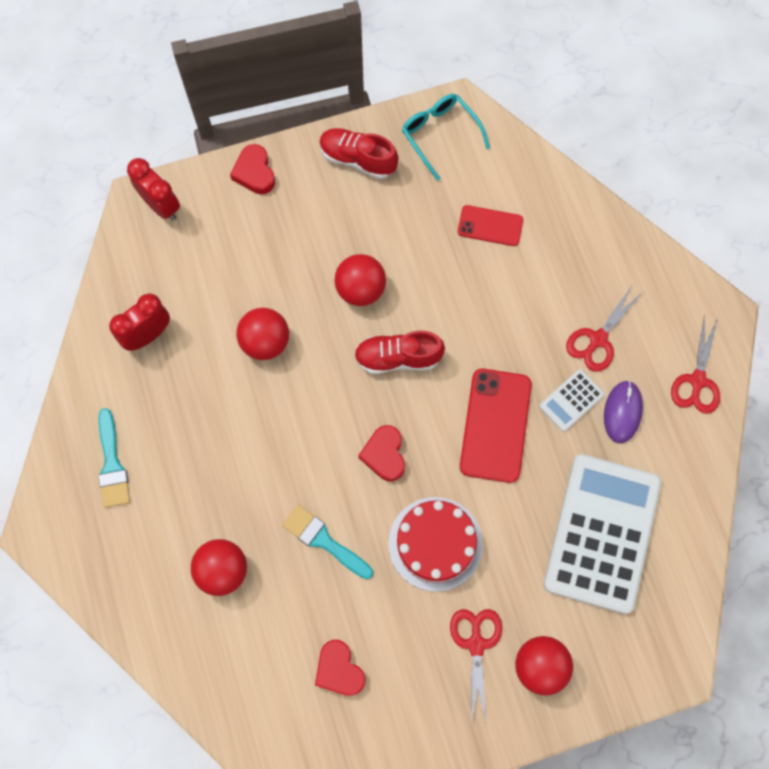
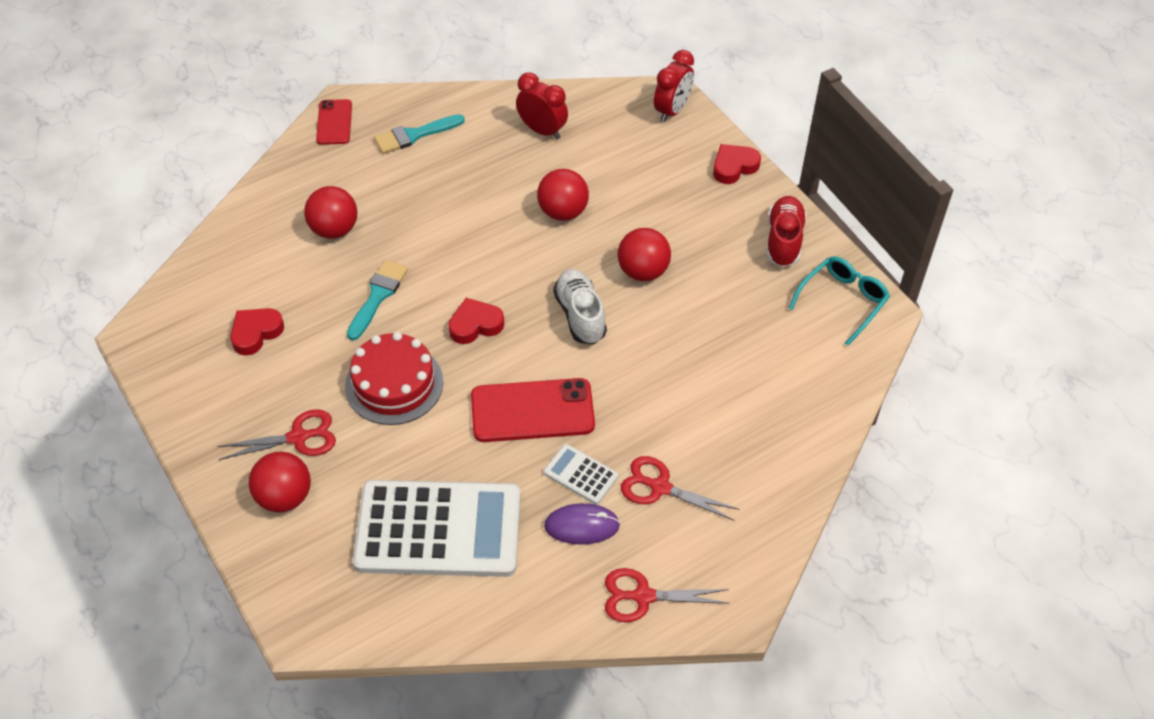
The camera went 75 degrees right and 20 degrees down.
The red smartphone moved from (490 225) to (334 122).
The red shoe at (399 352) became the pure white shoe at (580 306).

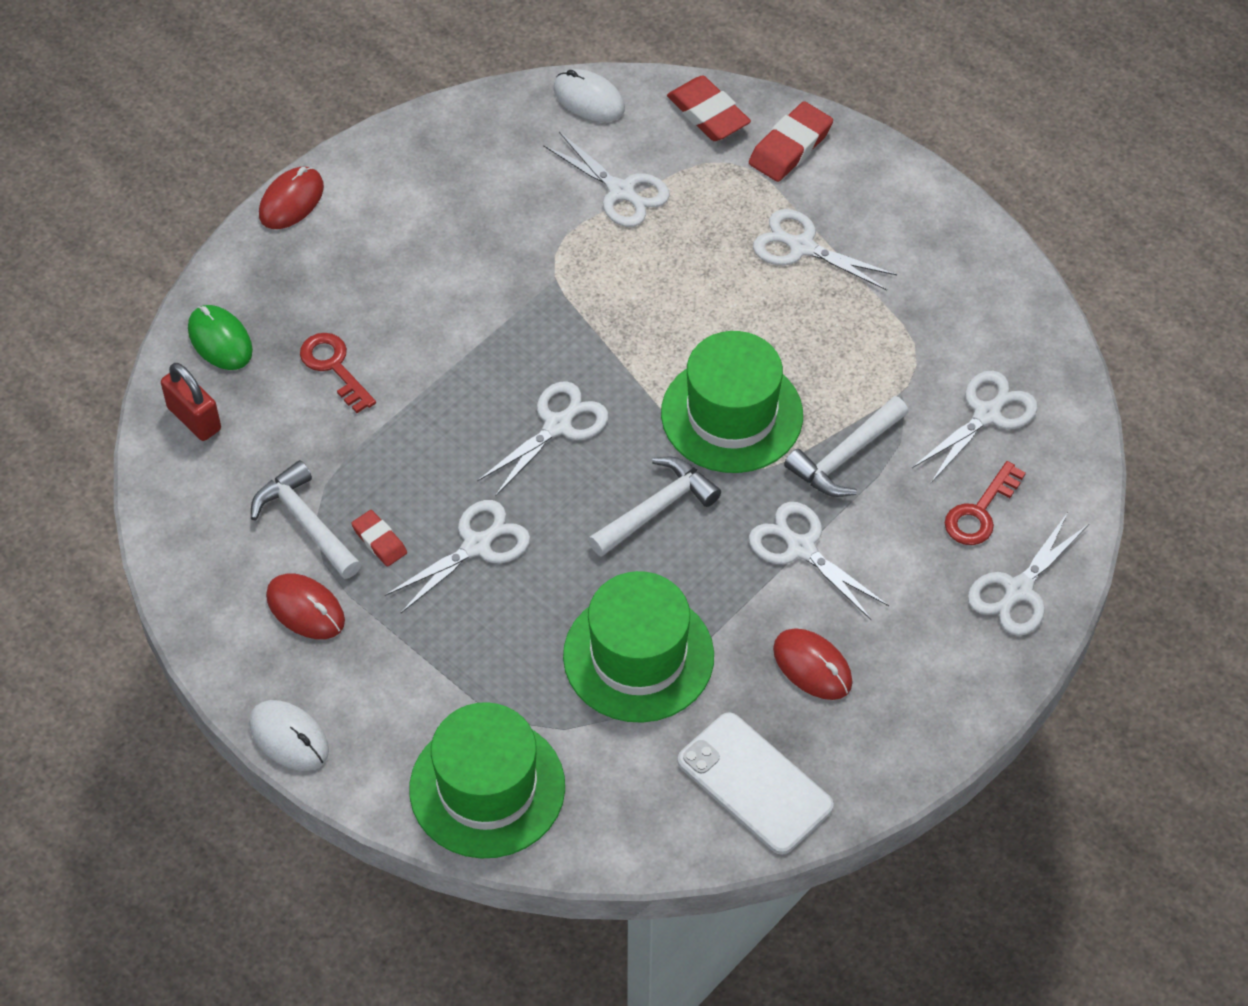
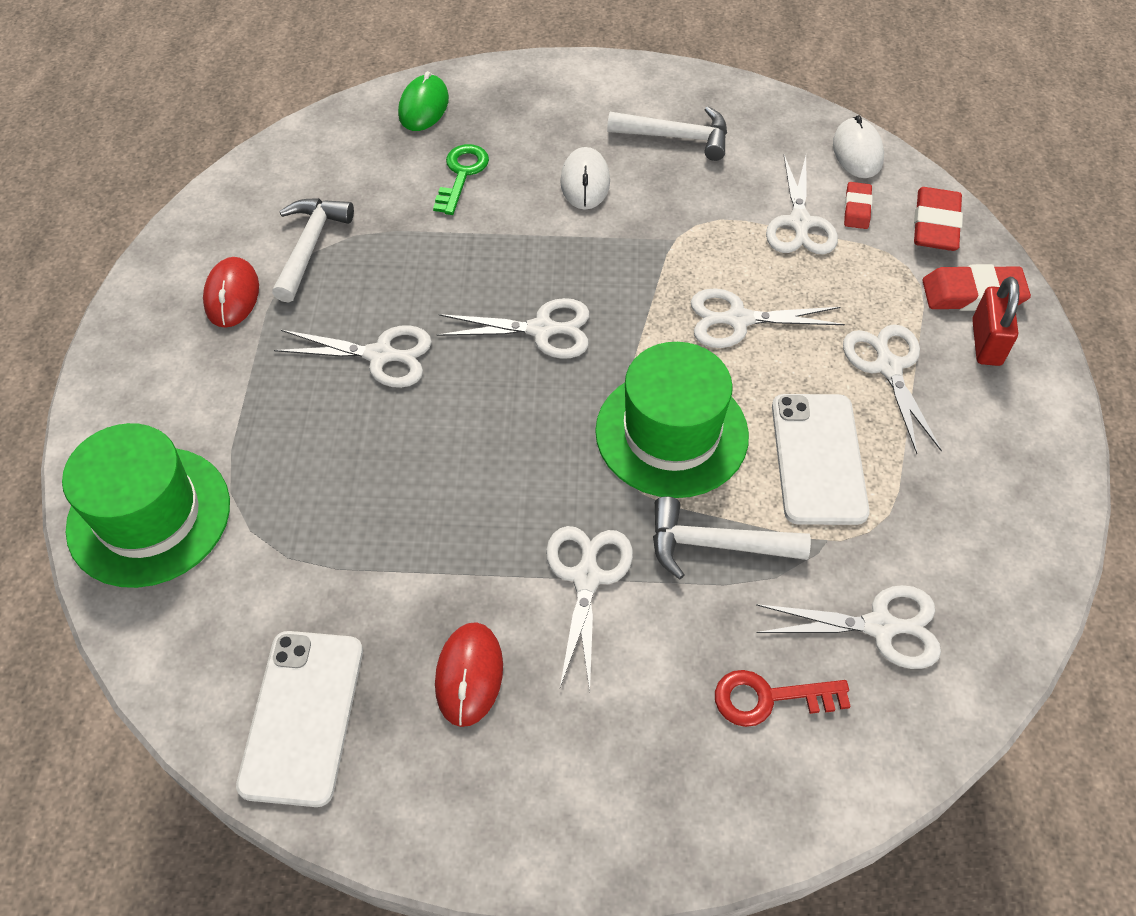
The camera went 50 degrees right and 0 degrees up.
The red door key at (338 373) became the emerald door key at (461 179).
The pure white computer mouse moved from (289 735) to (585 178).
The pure white claw hammer moved from (654 507) to (667 133).
The pure white pair of scissors moved from (1029 574) to (768 318).
The pure white smartphone at (821 459) appeared.
The red eraser moved from (379 538) to (858 205).
The red padlock moved from (191 402) to (995 321).
The red computer mouse at (291 198) disappeared.
The emerald top hat at (638 647) disappeared.

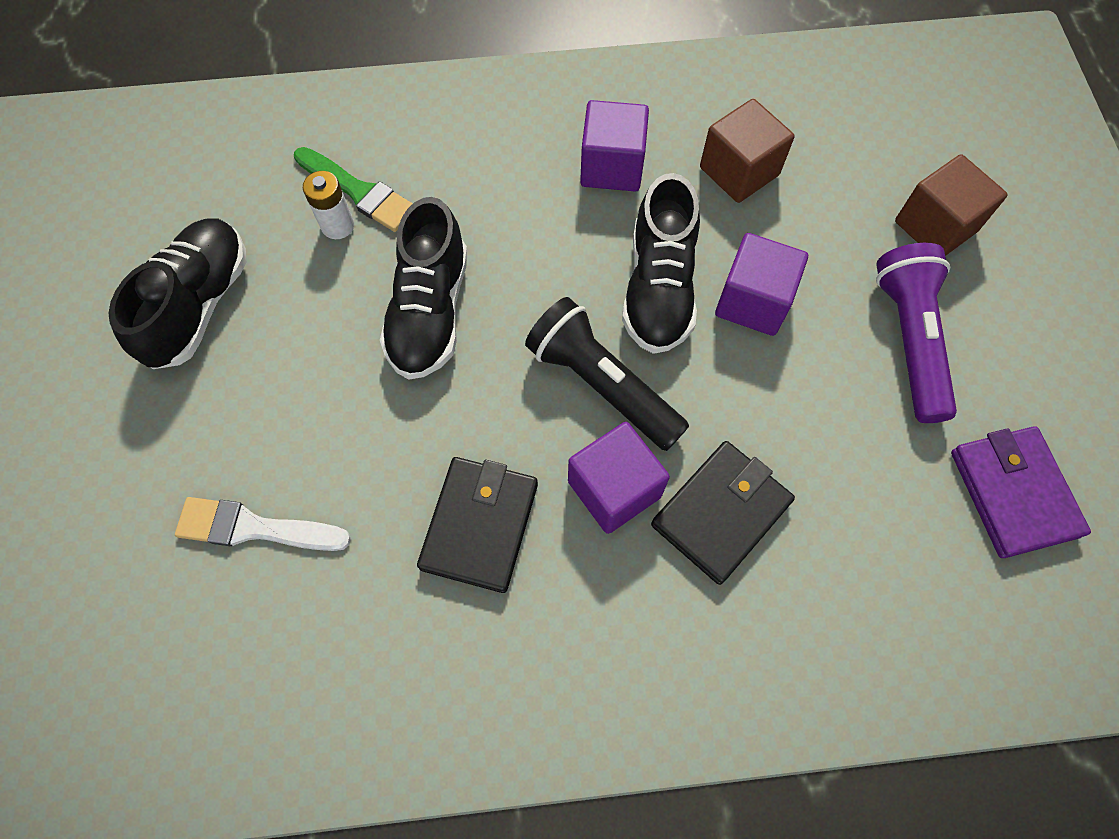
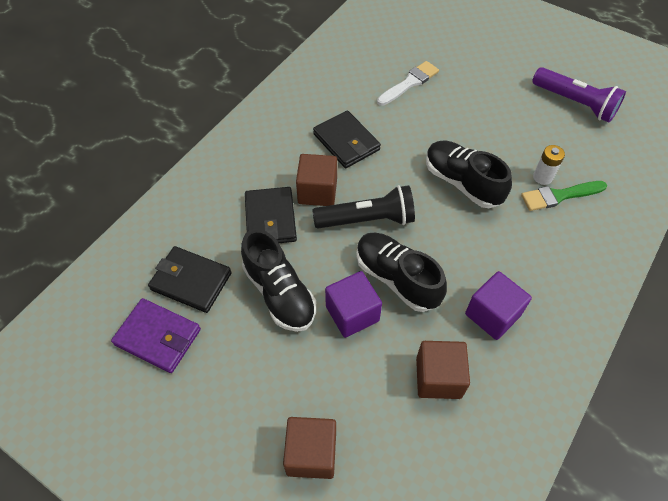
The camera went 130 degrees right and 10 degrees down.
The black billfold at (190 279) appeared.
The black shoe moved from (177 293) to (278 280).
The royal purple solid cube at (619 478) became the brown solid cube at (316 180).
The royal purple flashlight moved from (916 333) to (579 94).

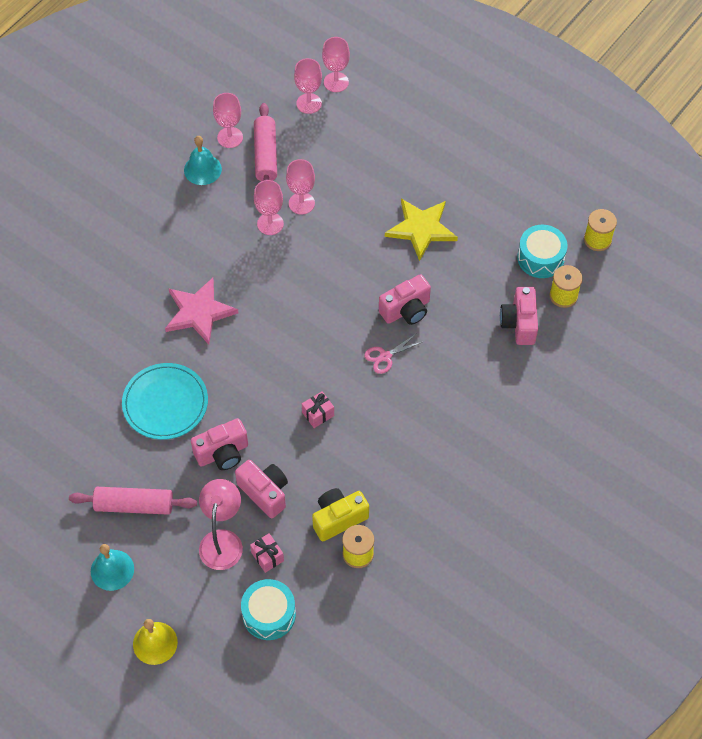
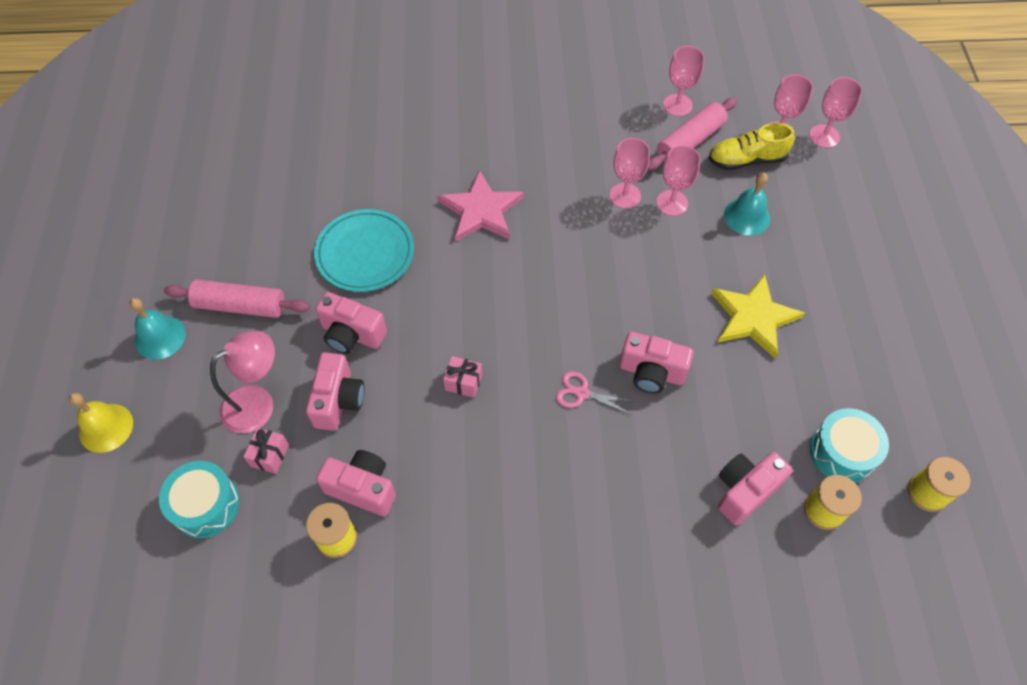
The camera went 50 degrees right and 0 degrees up.
The rosy rolling pin at (133 501) turned 45 degrees counterclockwise.
The bright yellow compact camera at (340 514) became the rosy compact camera at (356 483).
The bright yellow shoe at (751 146) appeared.
The turquoise bell moved from (203 160) to (747 204).

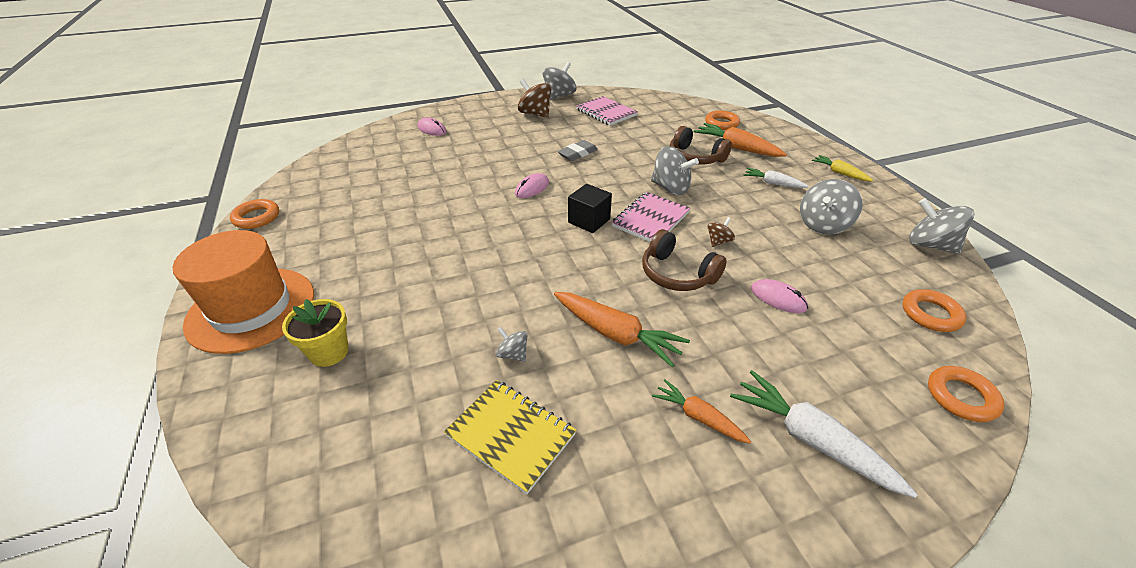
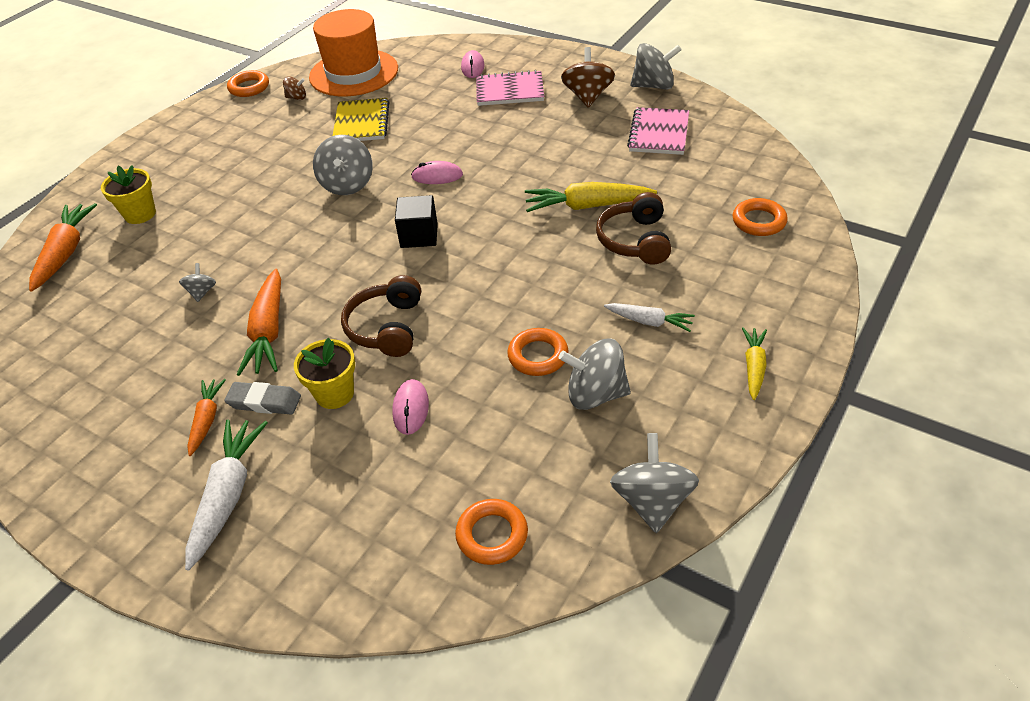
The camera went 55 degrees right and 5 degrees up.
The orange-coloured toy carrot moved from (740 140) to (63 247).
The grey eraser moved from (578 150) to (262 398).
The brown whirligig moved from (721 232) to (294 88).
The bright yellow plant pot at (324 373) appeared.
The orange-coloured top hat moved from (243 292) to (353 53).
The grey whirligig moved from (675 170) to (343 165).
The bright yellow notebook moved from (510 437) to (361 119).
The rosy notebook moved from (651 217) to (510 88).
The orange-coloured hoop moved from (966 394) to (538 352).
The bright yellow toy carrot at (591 197) appeared.
The pure white toy carrot at (776 178) turned 120 degrees clockwise.

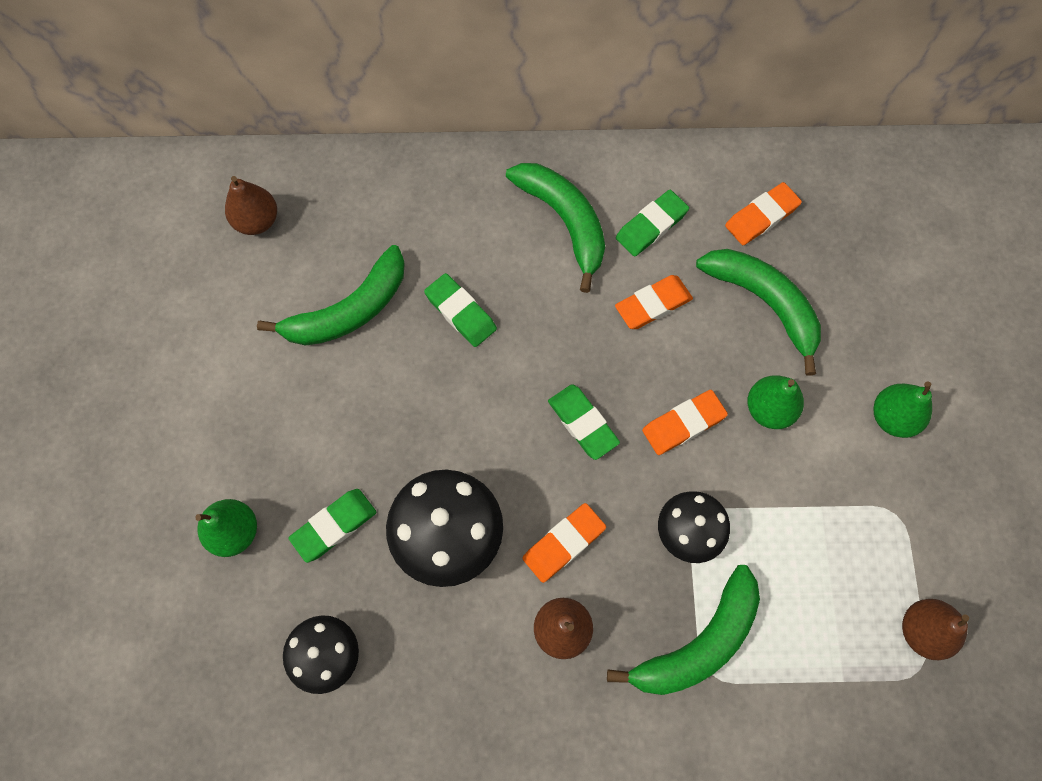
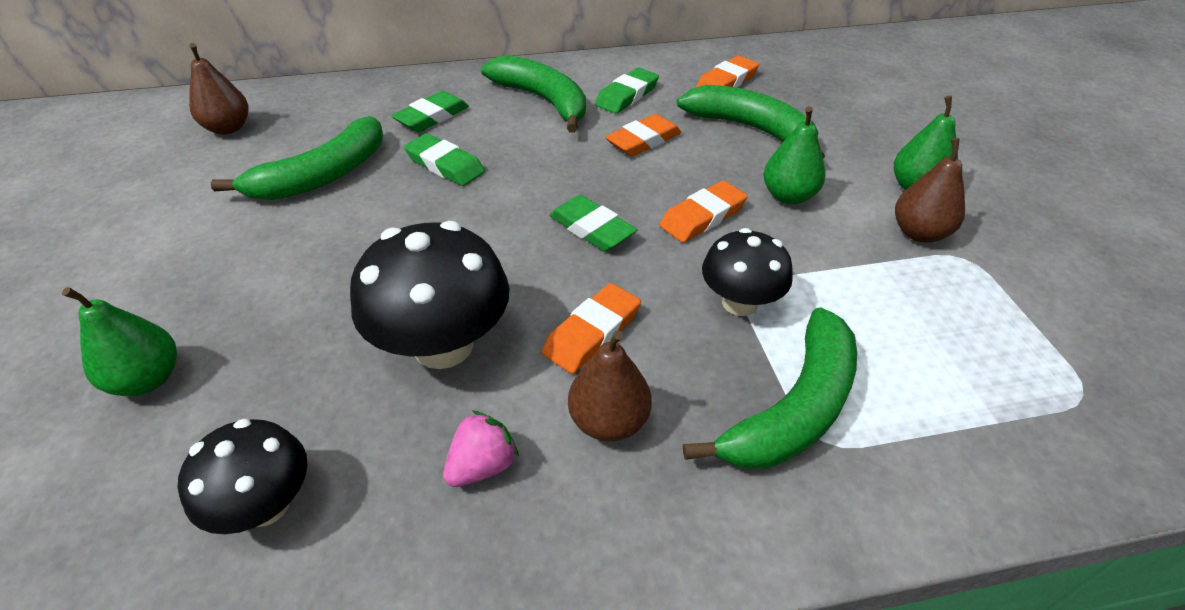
The camera went 10 degrees left and 25 degrees down.
The emerald eraser moved from (332 526) to (430 111).
The rosy berry at (481 449) appeared.
The brown pear fruit moved from (935 629) to (930 190).

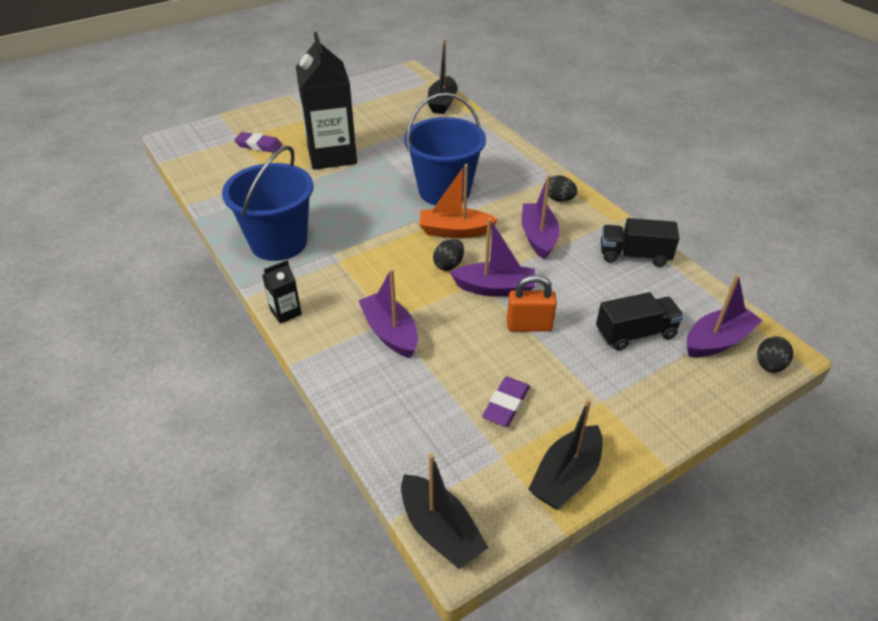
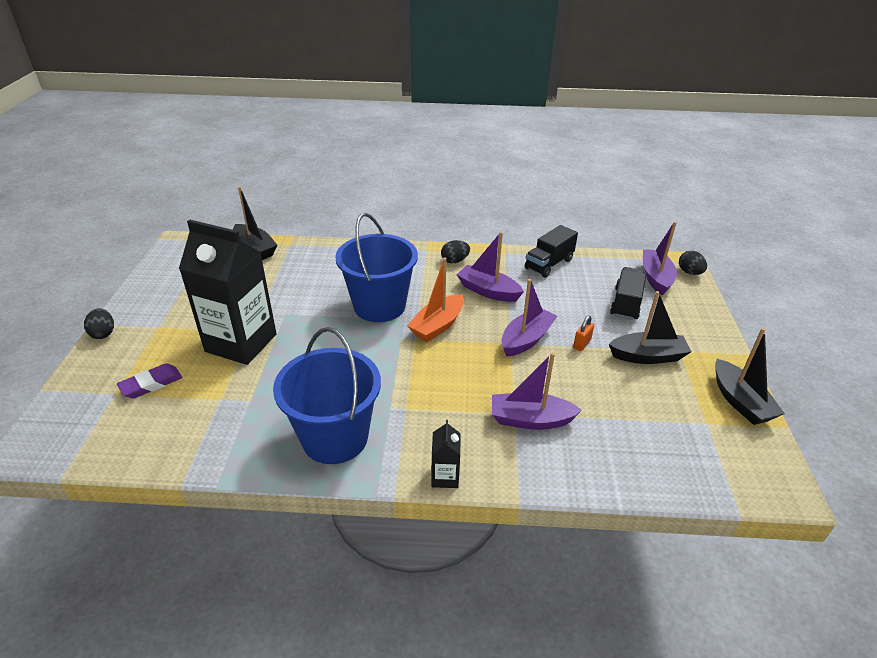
The camera went 55 degrees left and 5 degrees down.
The black toy egg moved from (448 255) to (99 323).
The orange-coloured padlock at (532 303) changed to 0.60 times the size.
The black toy boat moved from (445 511) to (650 327).
The royal purple eraser at (506 401) disappeared.

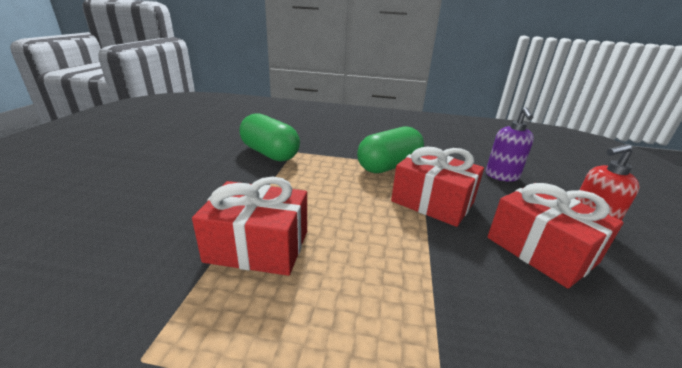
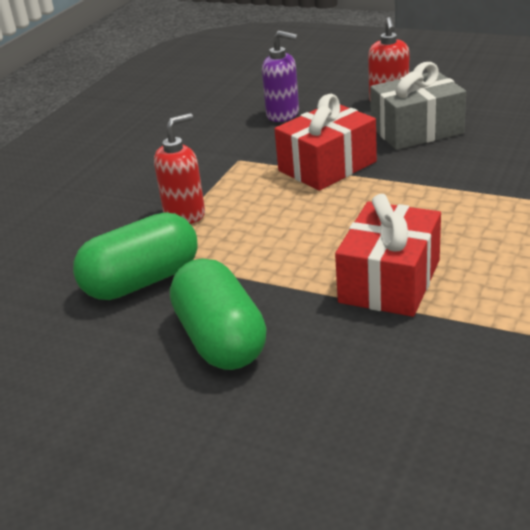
The camera went 70 degrees left and 5 degrees up.
The red pump bottle at (179 168) appeared.
The emerald pill shape moved from (390 149) to (218 314).
The red present at (555 236) became the grey present at (418 106).

